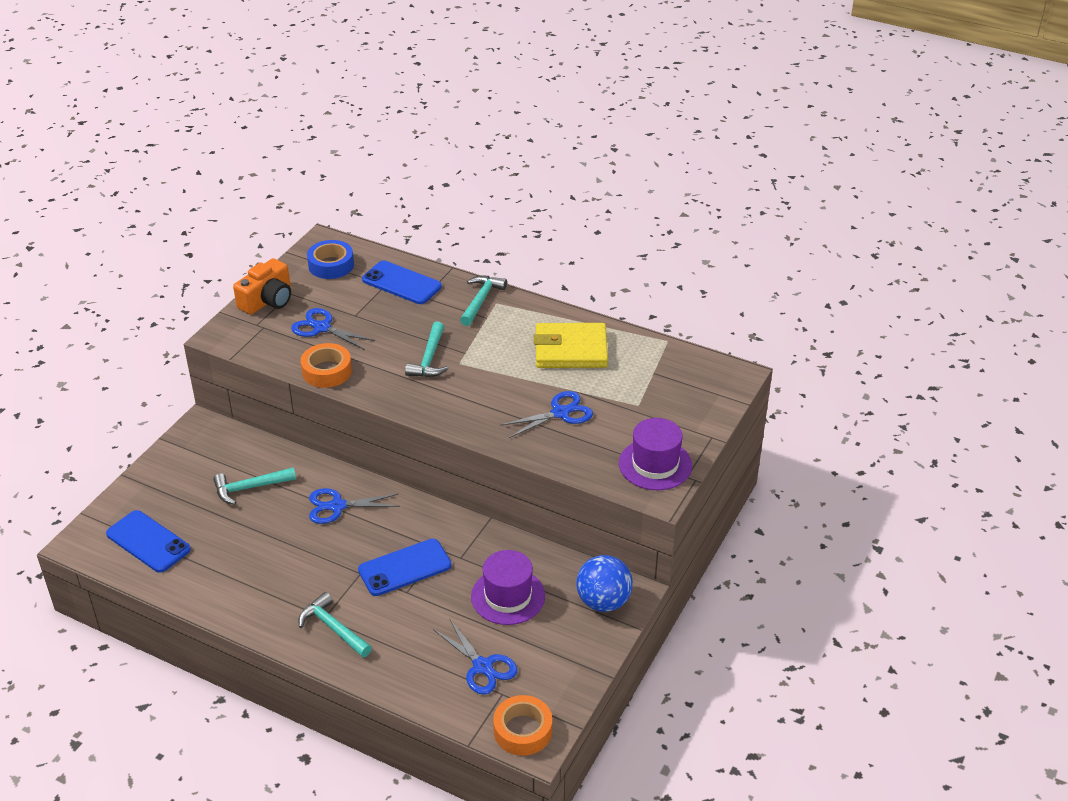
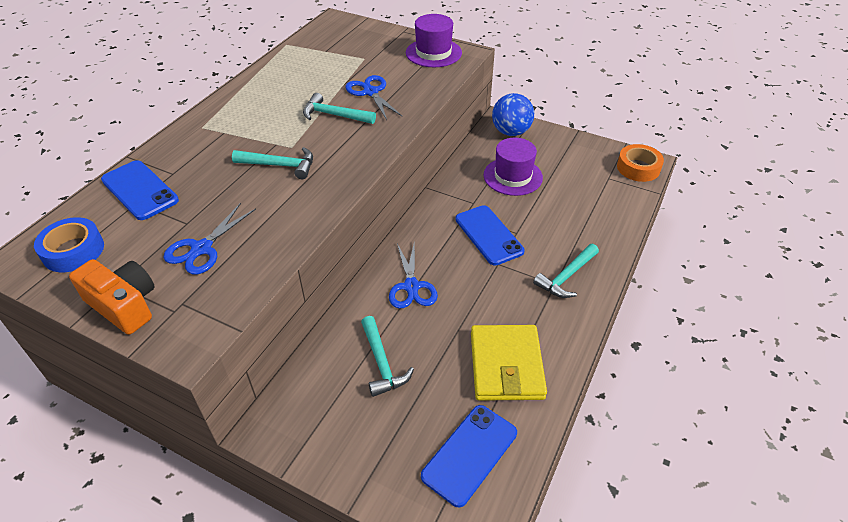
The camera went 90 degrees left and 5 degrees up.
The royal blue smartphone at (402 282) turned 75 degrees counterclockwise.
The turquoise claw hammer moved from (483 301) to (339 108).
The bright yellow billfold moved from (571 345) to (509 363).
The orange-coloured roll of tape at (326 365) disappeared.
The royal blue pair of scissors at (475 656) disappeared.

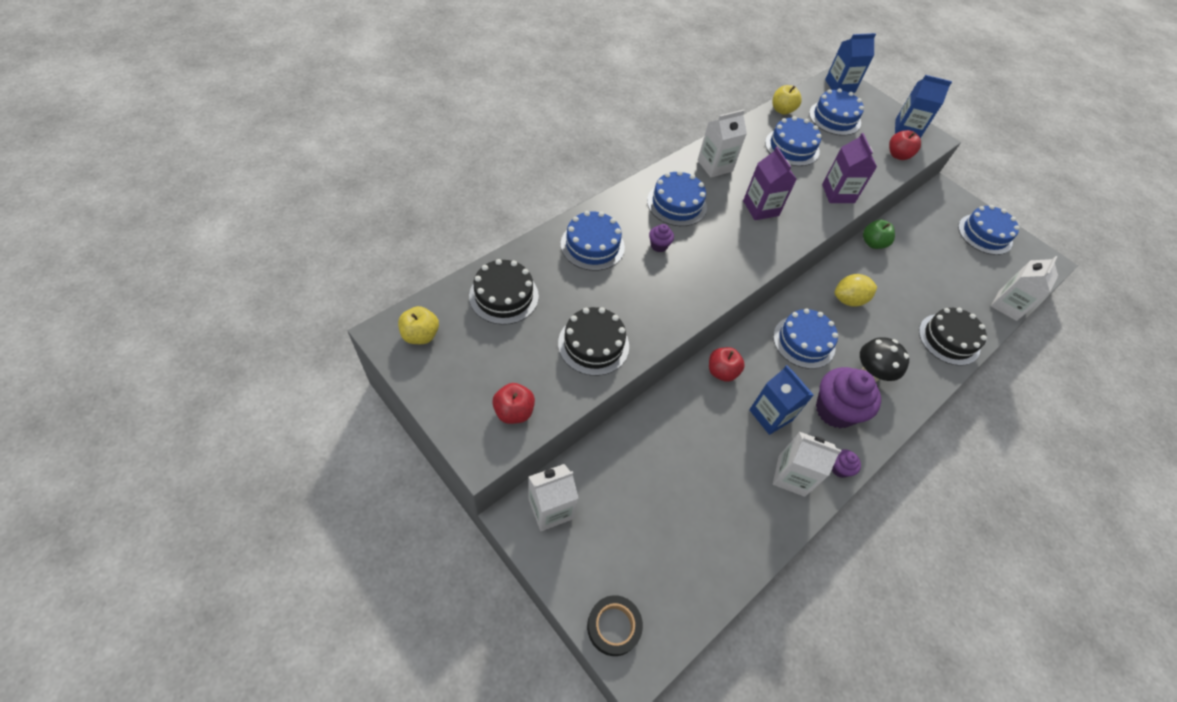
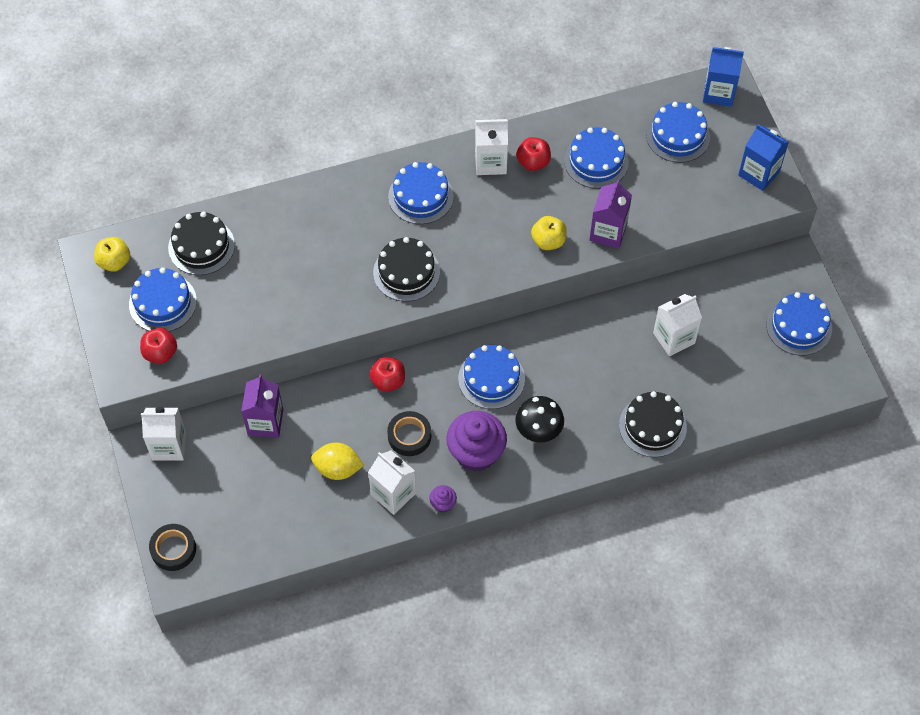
The camera went 30 degrees right and 5 degrees up.
The royal blue layer cake moved from (593 241) to (163 300).
The royal purple milk carton moved from (770 183) to (262 406).
The bright yellow lemon moved from (856 290) to (337 461).
The black layer cake moved from (593 341) to (406 269).
The royal blue milk carton at (781 400) was replaced by the black roll of tape at (409 433).
The red toy apple moved from (905 145) to (533 154).
The bright yellow toy apple moved from (787 100) to (548 233).
The pure white milk carton moved from (1024 288) to (677 325).
The royal purple fairy cake at (661 238) disappeared.
The emerald toy apple at (879 234) disappeared.

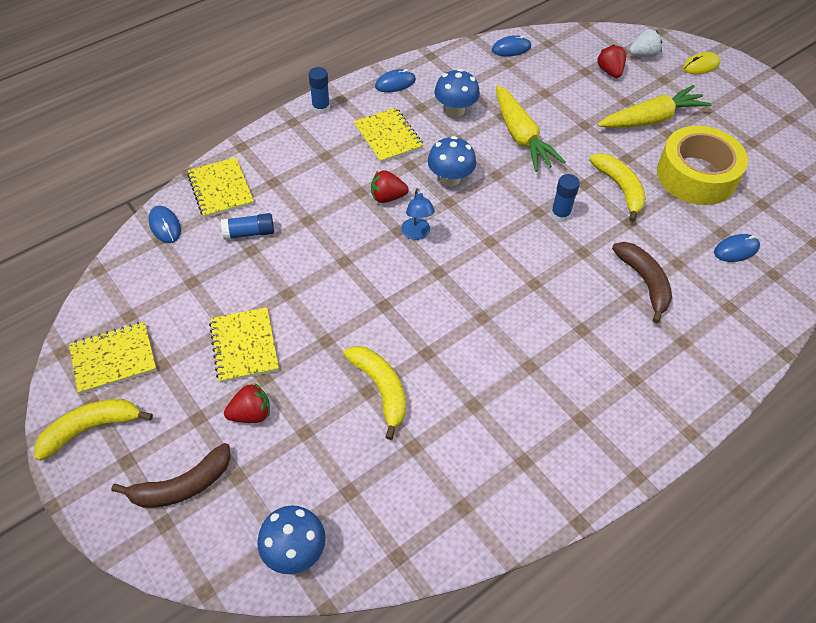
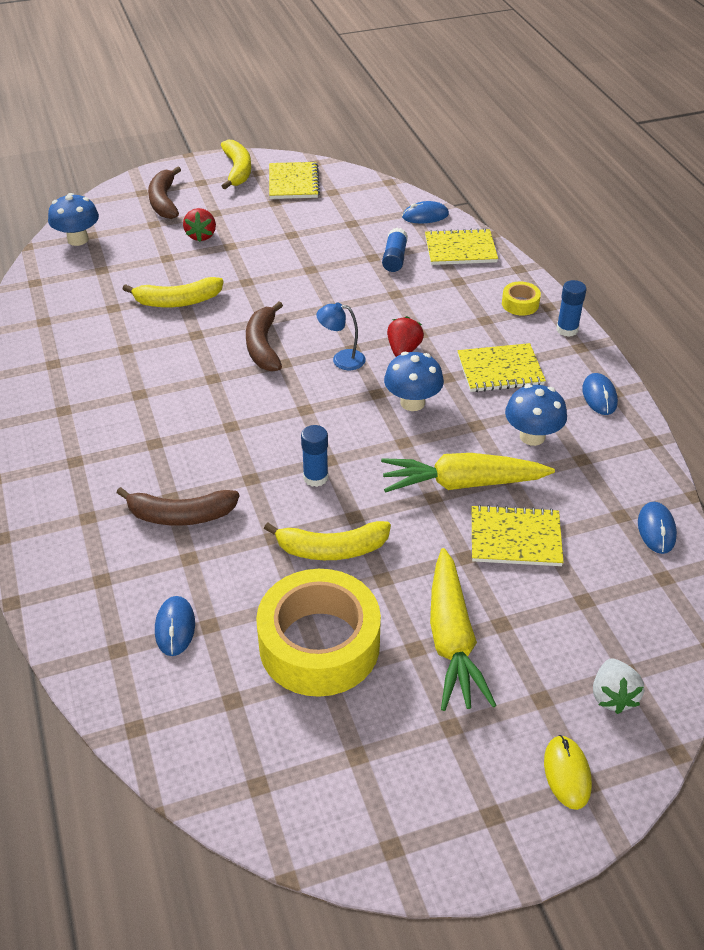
The camera went 110 degrees right and 10 degrees down.
The brown banana fruit at (264 337) appeared.
The bright yellow notebook moved from (244 345) to (518 535).
The bright yellow roll of tape at (521 299) appeared.
The red berry at (611 61) disappeared.

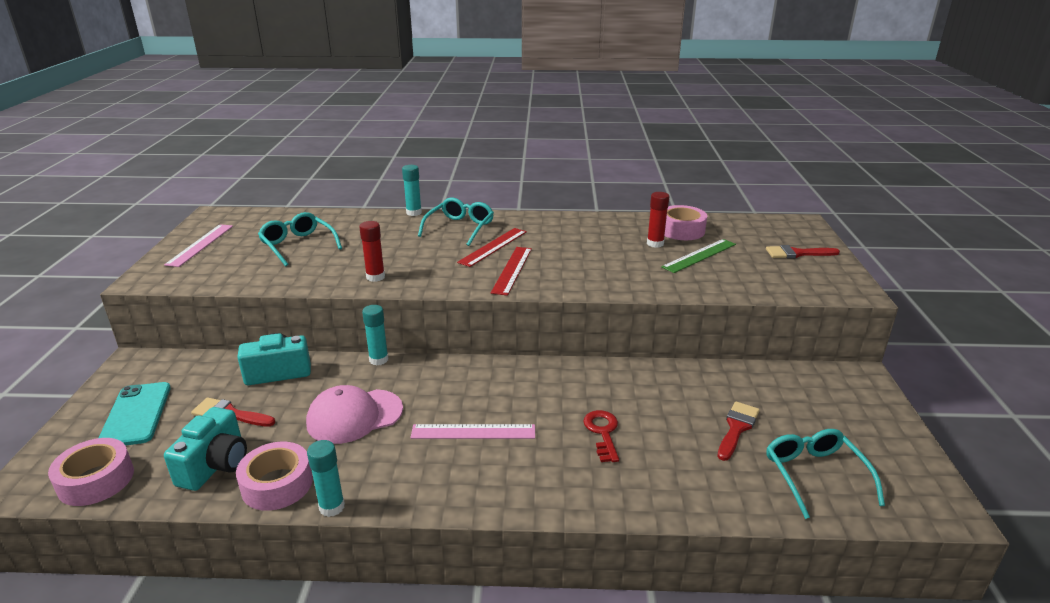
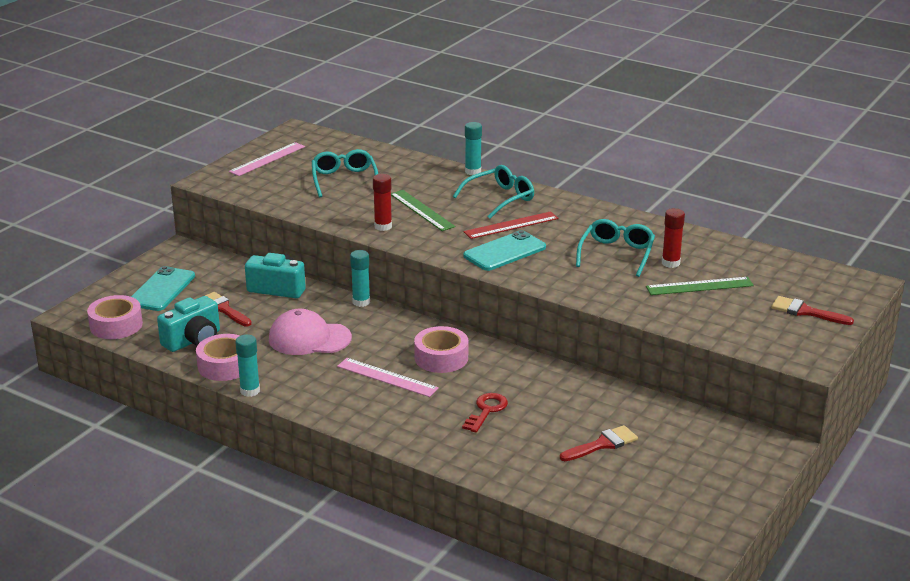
The camera went 30 degrees right and 0 degrees up.
The emerald ruler at (423 210) appeared.
The rosy roll of tape moved from (686 222) to (441 349).
The red ruler at (511 271) was replaced by the turquoise smartphone at (504 250).
The turquoise eyeglasses moved from (825 474) to (615 248).

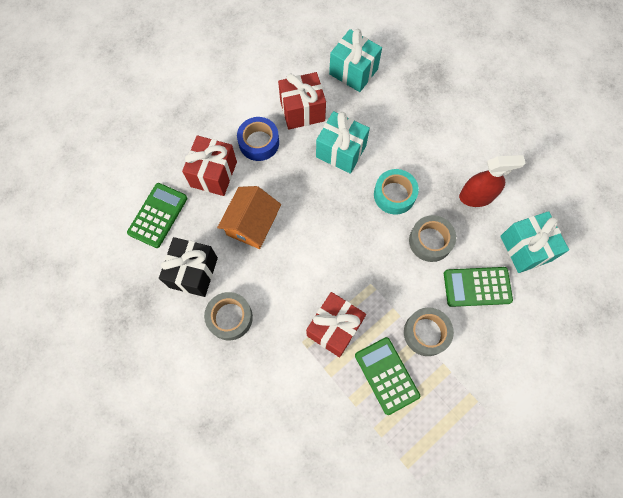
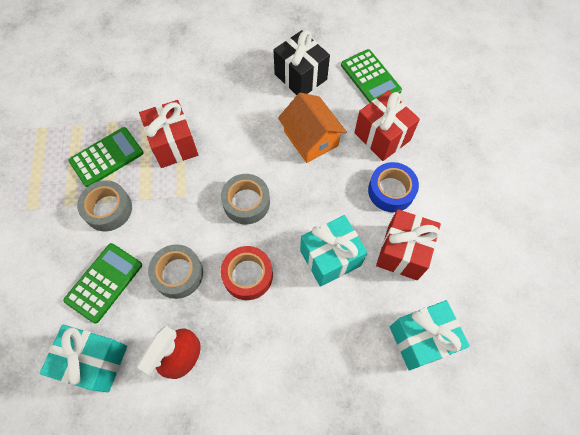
The camera went 125 degrees right and 5 degrees down.
The emerald pocket calculator at (387 376) turned 45 degrees counterclockwise.
The turquoise roll of tape at (396 191) became the red roll of tape at (246 273).
The grey roll of tape moved from (228 316) to (245 199).

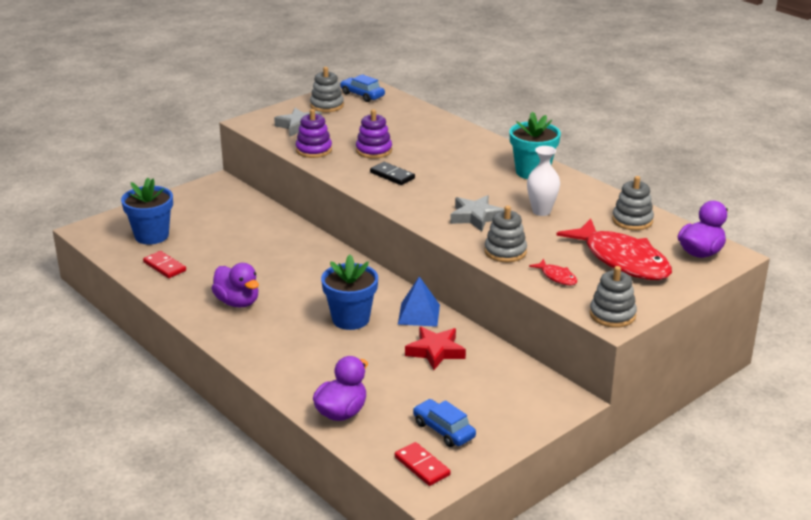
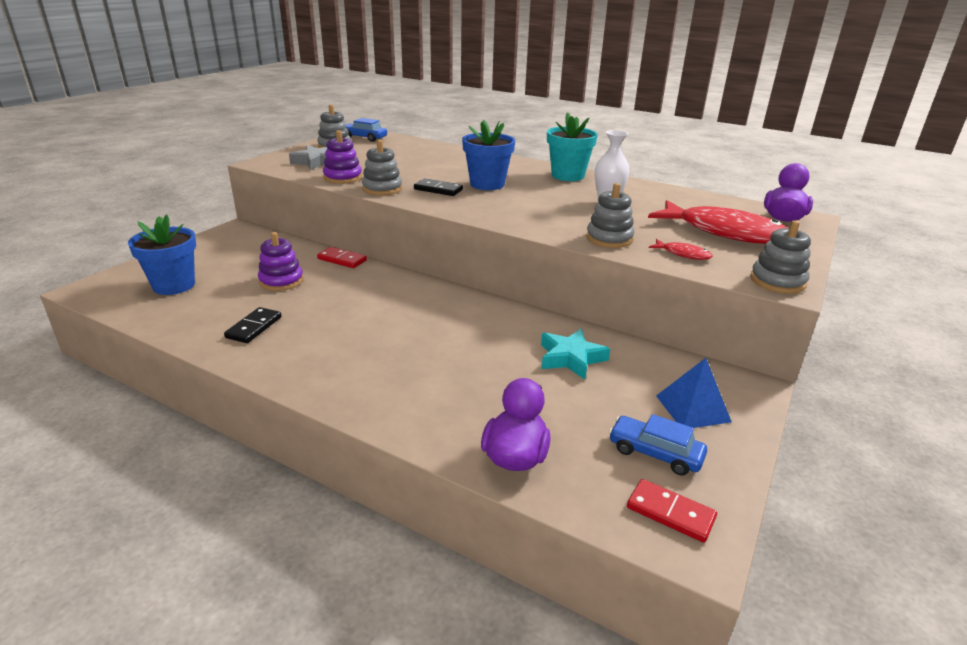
The camera went 20 degrees left and 0 degrees up.
The black domino tile at (252 325) appeared.
The royal purple stacking toy moved from (374 134) to (280 261).
The red domino tile moved from (164 264) to (342 257).
The grey stacking toy moved from (633 203) to (382 167).
The royal blue plant pot moved from (349 292) to (488 155).
The red star at (435 348) became the turquoise star at (575 354).
The royal blue solid pyramid moved from (419 301) to (694 393).
The royal purple duck at (235 285) disappeared.
The grey star at (477 213) disappeared.

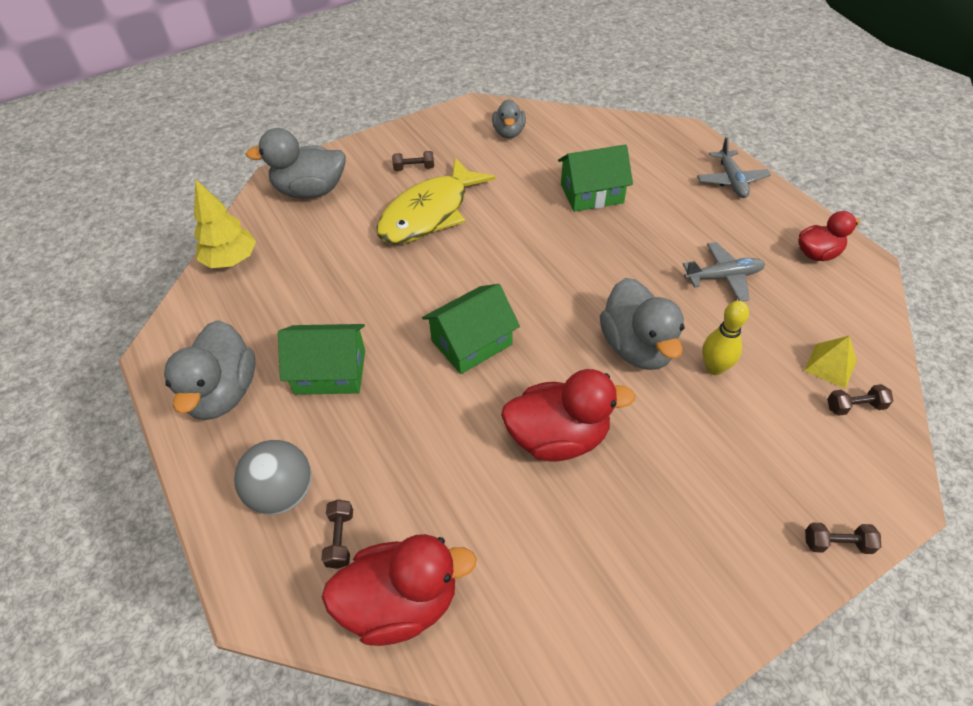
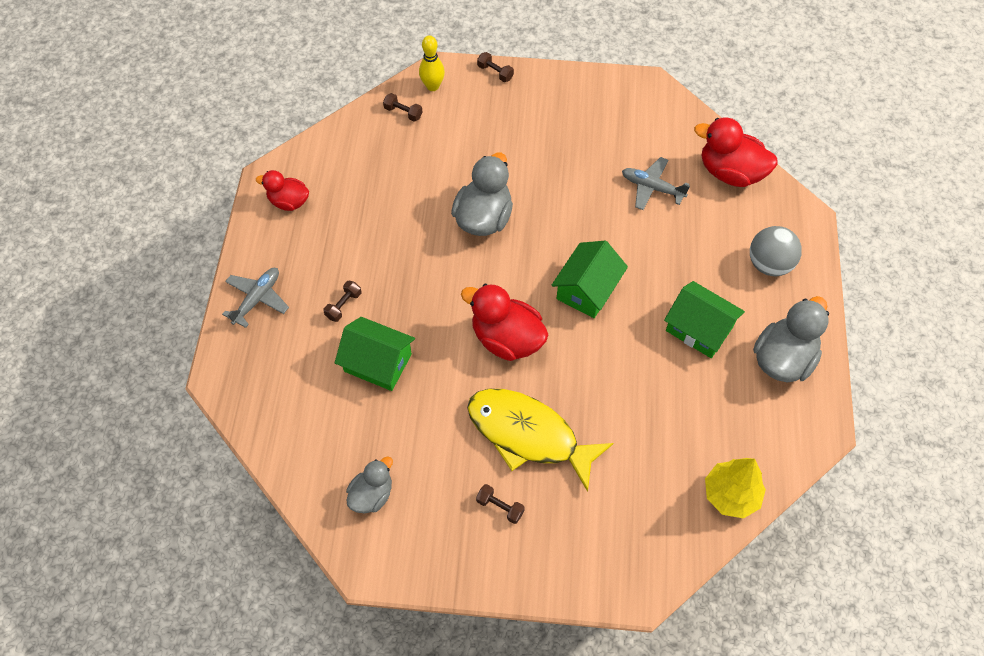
The camera went 145 degrees left and 10 degrees up.
The brown dumbbell moved from (337 534) to (342 301).
The bright yellow tenpin moved from (725 338) to (432 63).
The red duck moved from (568 415) to (504 322).
The bright yellow fish at (435 201) turned 135 degrees counterclockwise.
The emerald house at (471 329) turned 60 degrees counterclockwise.
The grey toy plane moved from (724 271) to (656 183).
The grey duck at (296 163) disappeared.
The bright yellow solid pyramid at (830 362) disappeared.

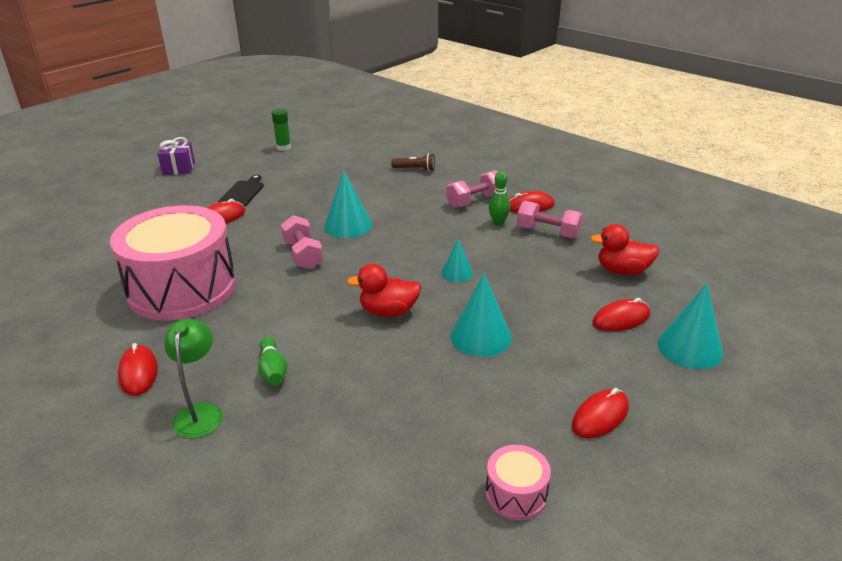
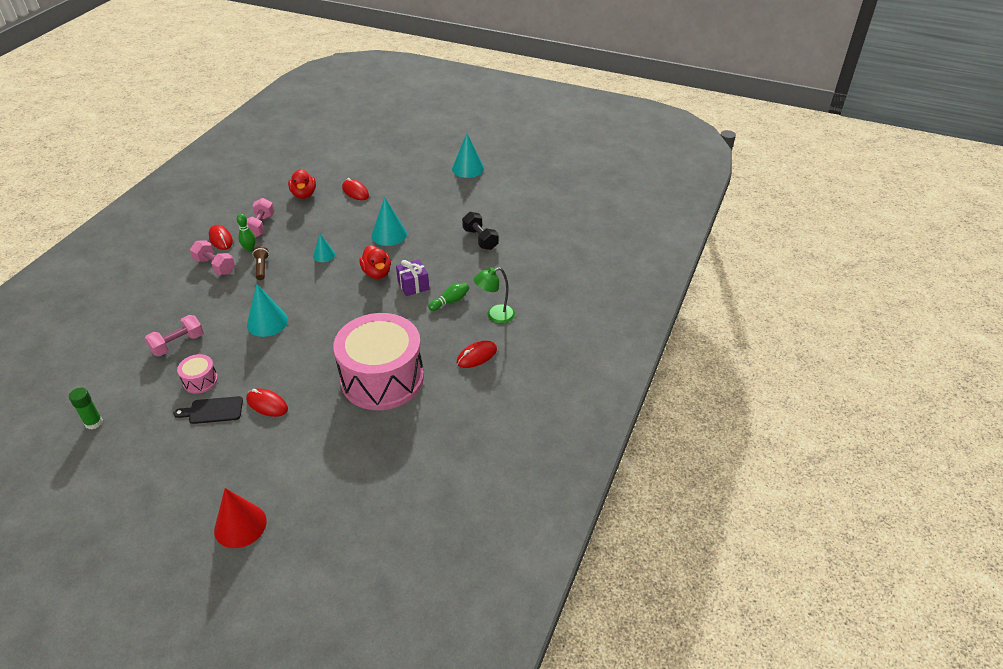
The camera went 110 degrees left and 10 degrees up.
The rosy dumbbell moved from (302 242) to (174 335).
The rosy toy drum moved from (518 482) to (197 374).
The red solid cone at (240 518) appeared.
The brown flashlight moved from (413 162) to (261 263).
The royal purple present moved from (176 156) to (412 277).
The turquoise solid cone moved from (690 326) to (468 155).
The black dumbbell at (480 231) appeared.
The red computer mouse at (600 413) disappeared.

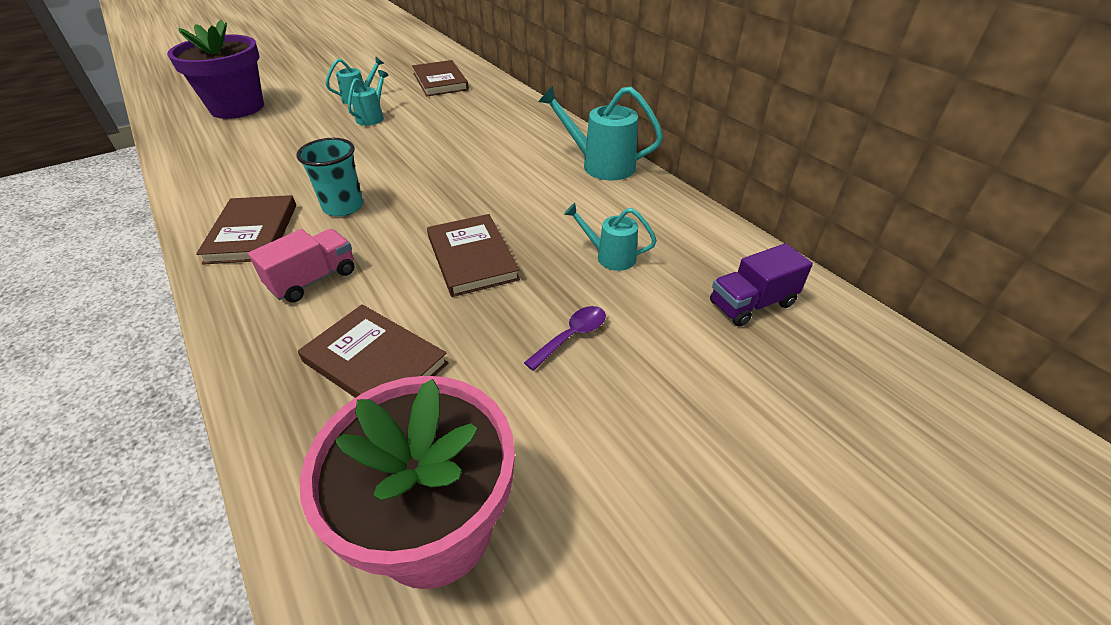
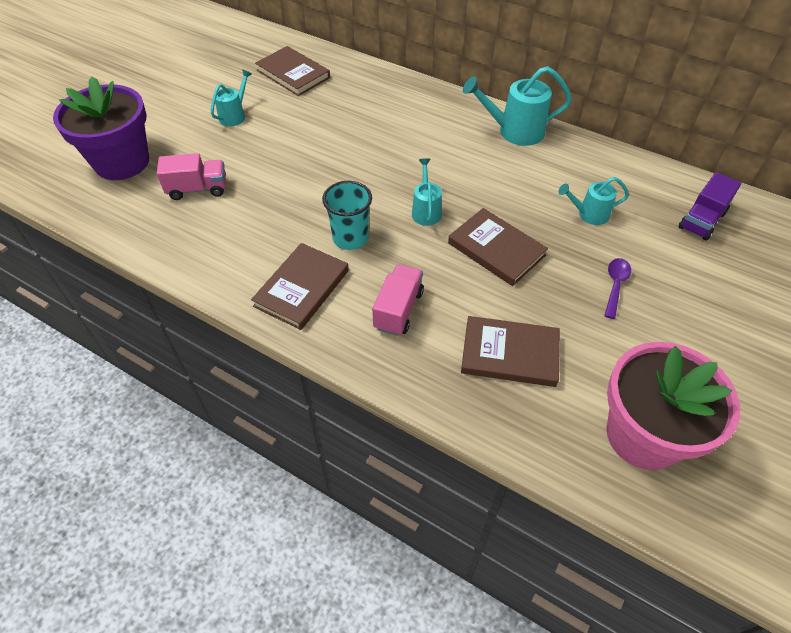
The camera went 25 degrees left and 10 degrees up.
The rosy toy truck at (191 176) appeared.
The brown book at (246 229) turned 60 degrees clockwise.
The turquoise watering can moved from (368 98) to (427 192).

